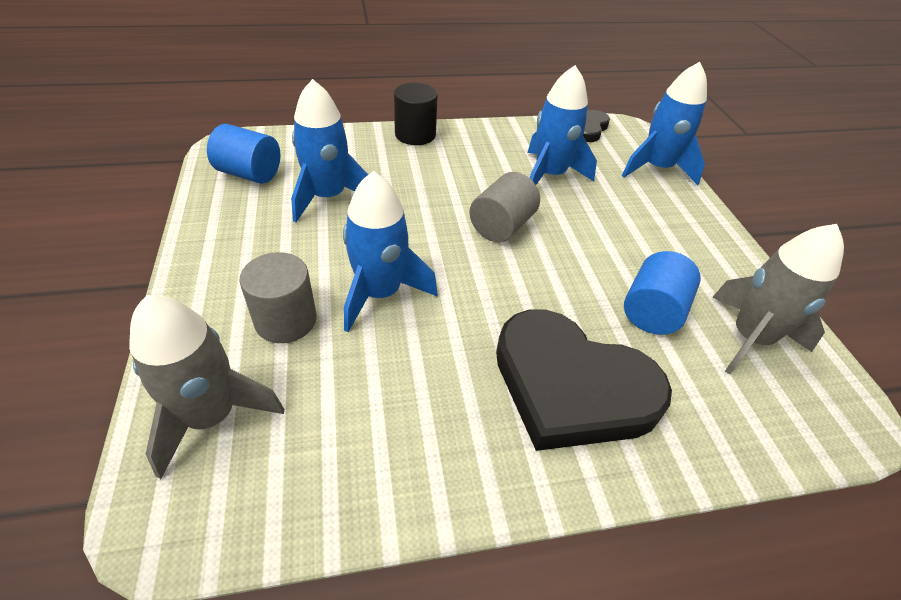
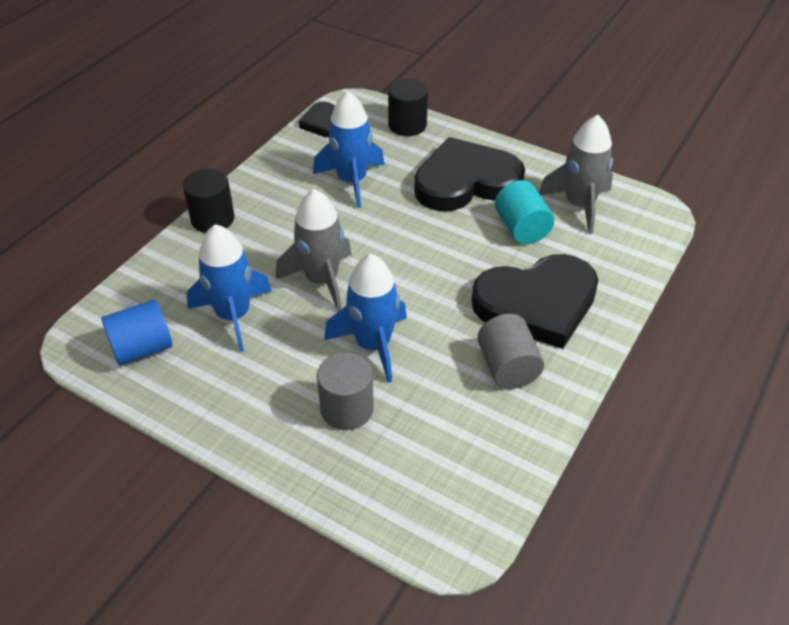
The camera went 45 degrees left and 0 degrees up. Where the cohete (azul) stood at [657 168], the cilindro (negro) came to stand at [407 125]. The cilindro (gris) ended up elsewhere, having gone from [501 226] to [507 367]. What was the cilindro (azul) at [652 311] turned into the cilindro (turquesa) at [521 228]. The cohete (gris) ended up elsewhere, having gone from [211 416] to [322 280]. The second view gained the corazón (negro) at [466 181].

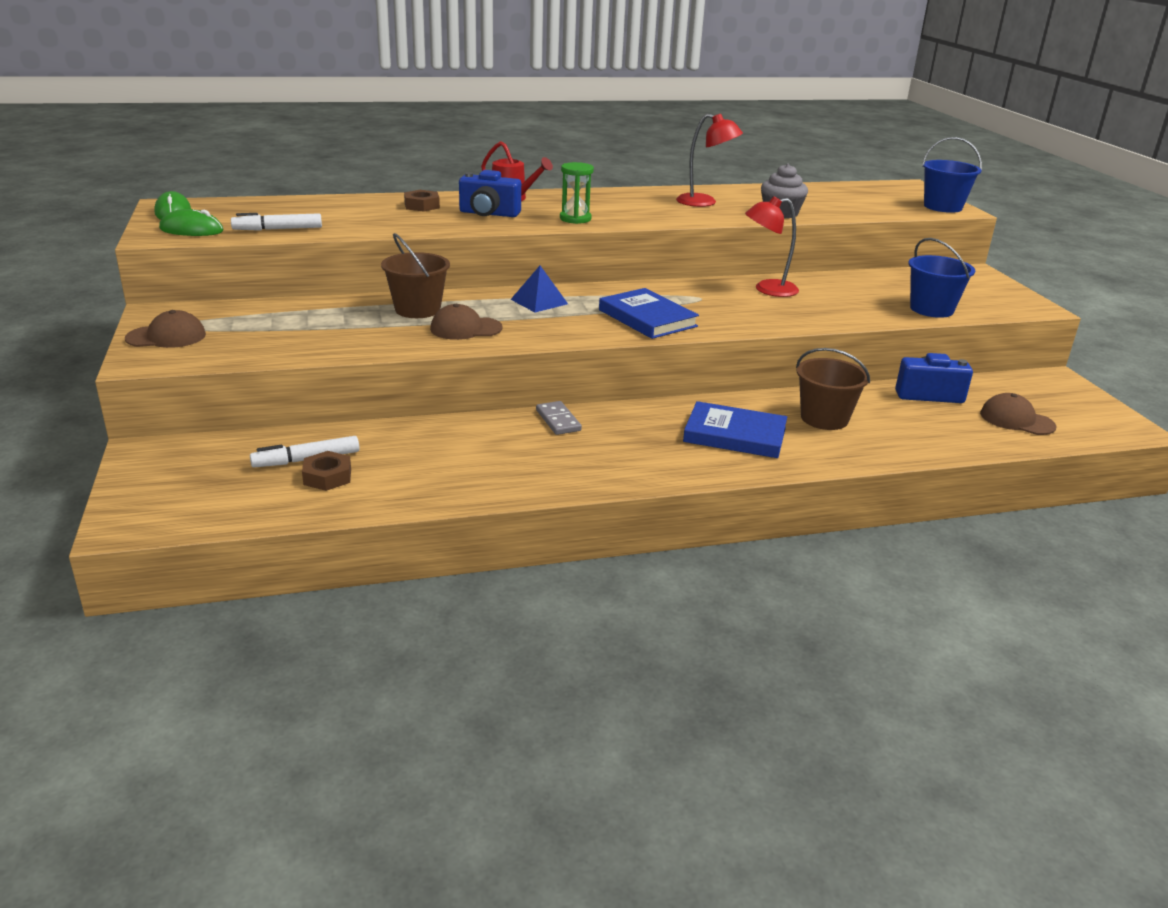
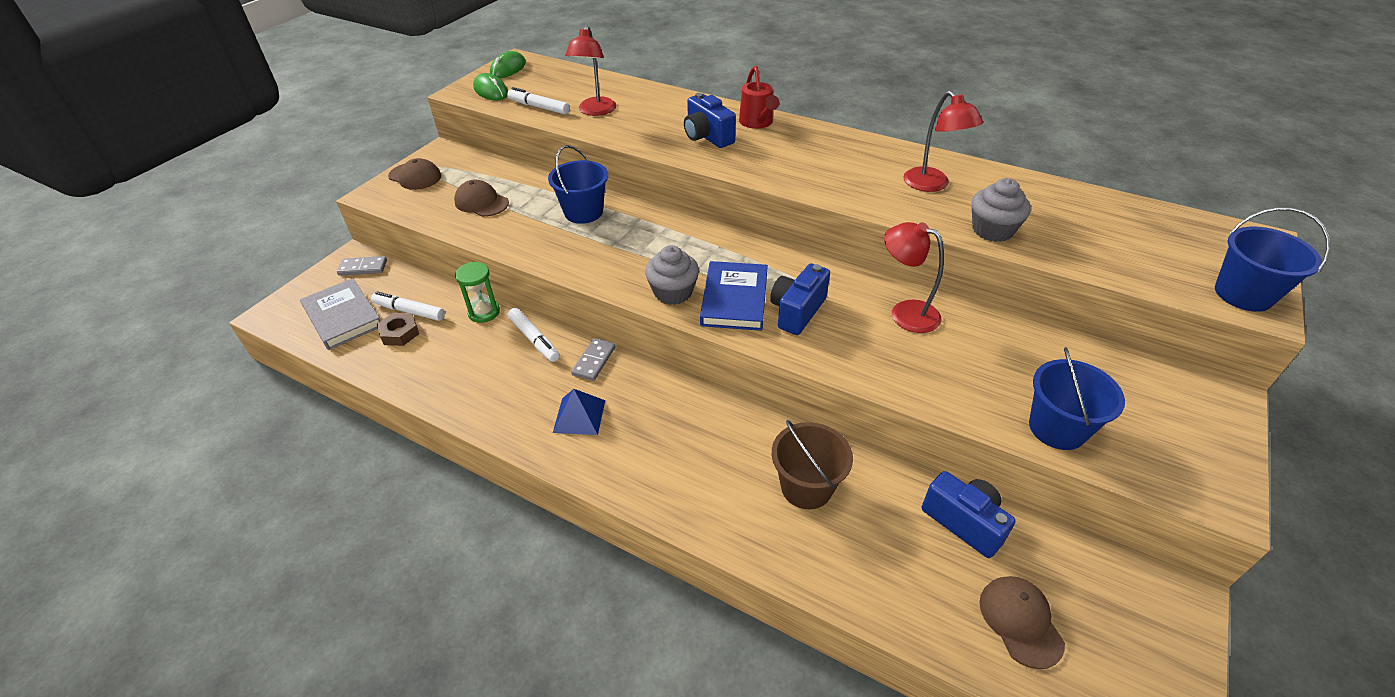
The camera went 45 degrees right and 15 degrees up. The reloj de arena (verde) ended up elsewhere, having gone from [575 219] to [484 312]. The second view lost the tuerca (marrón) at [422 206]. What was the balde (marrón) at [417 309] turned into the balde (azul) at [583 212]. The pirámide (azul) ended up elsewhere, having gone from [539 301] to [579 416]. The gorra (marrón) ended up elsewhere, having gone from [465 328] to [481 202]. The second view lost the libro (azul) at [735 435]. The second view gained the lámpara (rojo) at [595 111]. The second view gained the magdalena (gris) at [673 292]. The second view gained the ficha de dominó (gris) at [363 268]. The second view gained the cámara (azul) at [797 311]. The second view gained the libro (gris) at [343 317]. The second view gained the rotulador (blanco) at [534 339].

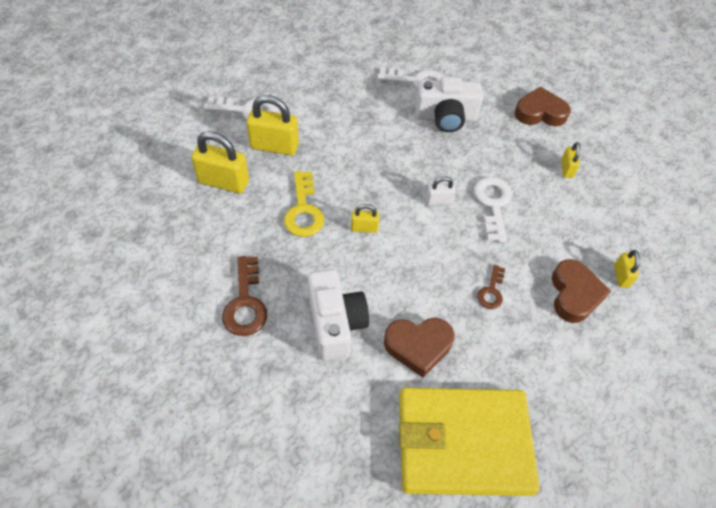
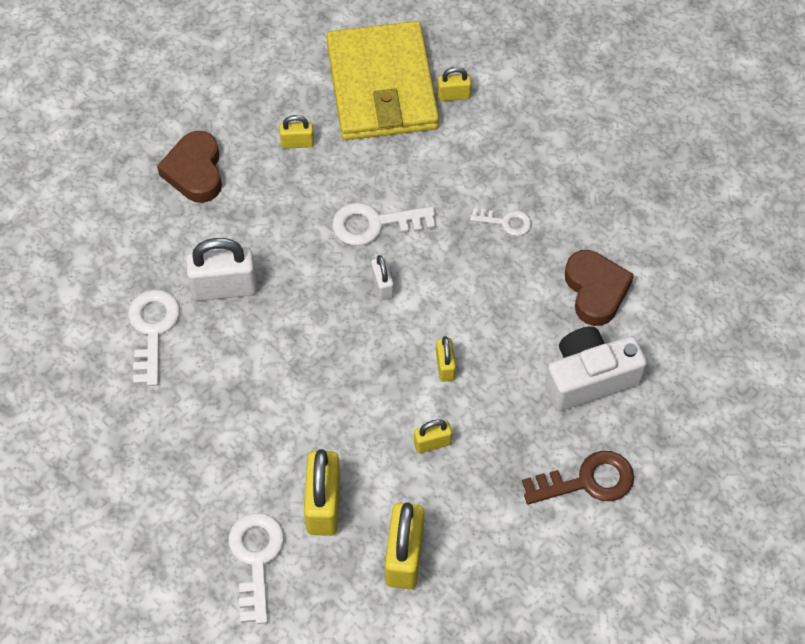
The camera went 95 degrees left and 5 degrees up. Where the cámara (blanco) stood at [445 117], the candado (blanco) came to stand at [224 287]. Where the llave (amarillo) stood at [303 210], the candado (amarillo) came to stand at [432 443]. The second view lost the corazón (marrón) at [574 294]. What was the llave (marrón) at [491 291] turned into the llave (blanco) at [506 222]. The cartera (amarillo) ended up elsewhere, having gone from [463 443] to [382 86].

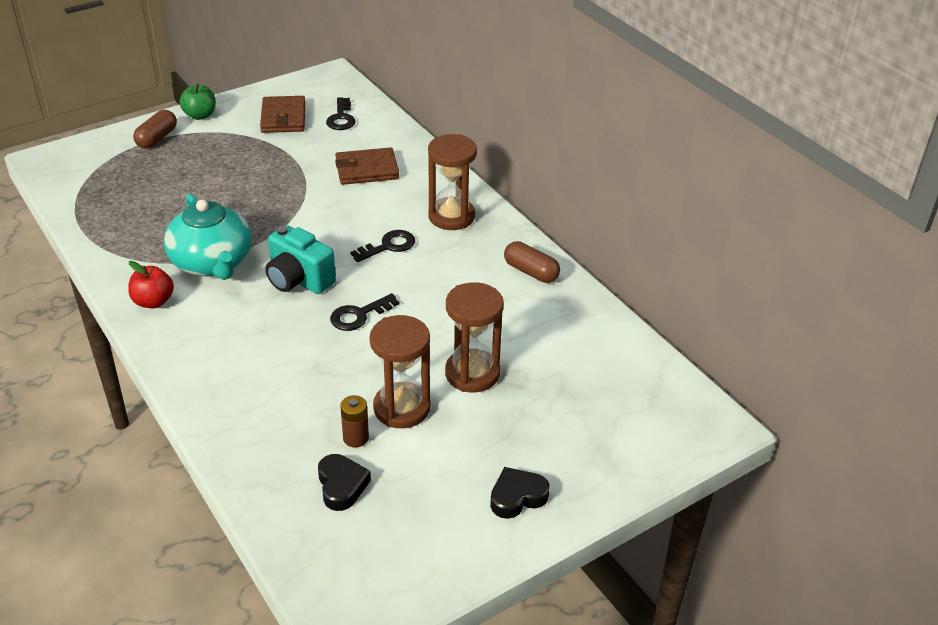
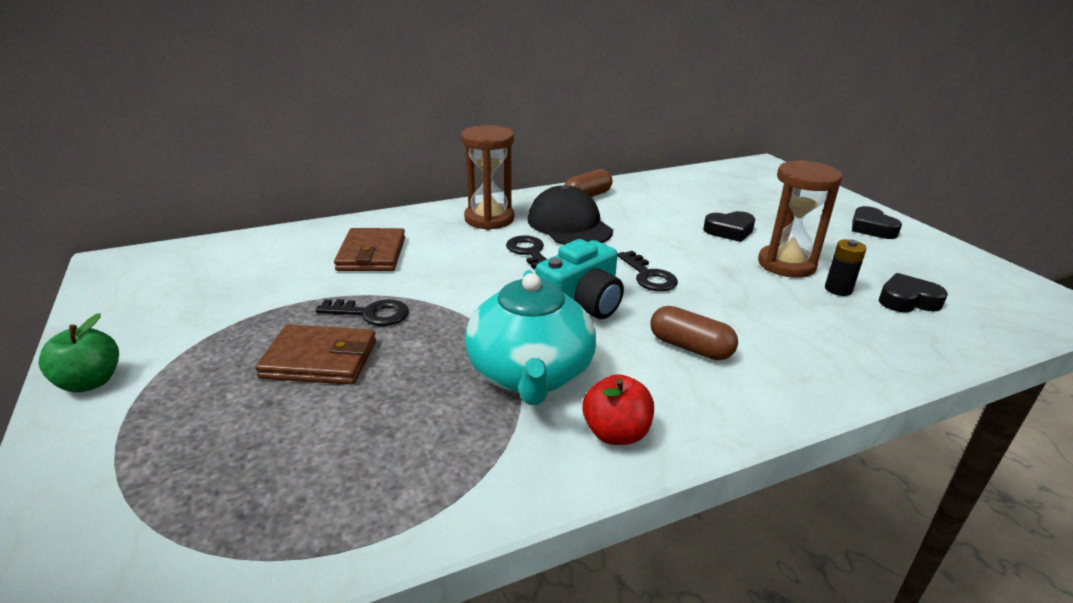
The camera went 80 degrees left and 10 degrees down. The cartera (marrón) ended up elsewhere, having gone from [283 118] to [319 360]. The llave (negro) ended up elsewhere, having gone from [341 118] to [371 314]. The cápsula (marrón) ended up elsewhere, having gone from [157 138] to [690 347]. The tetera (turquesa) at [212 263] ended up facing another way, 105 degrees clockwise from before. Where the reloj de arena (marrón) stood at [472 373], the corazón (negro) came to stand at [729 231]. What was the pila (marrón) at [356 438] turned into the pila (negro) at [838 289]. The second view gained the gorra (negro) at [569 225].

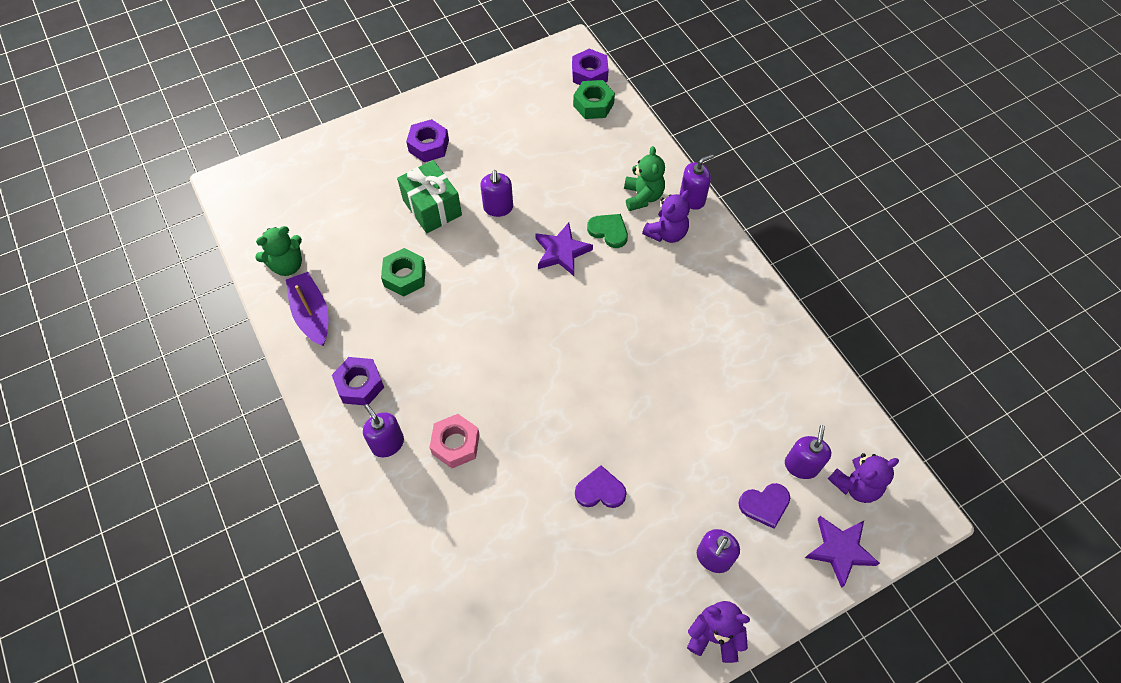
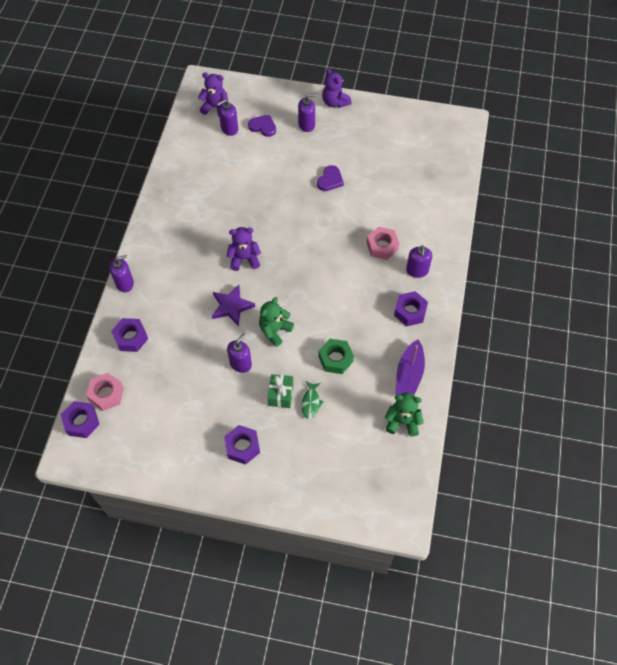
The camera went 140 degrees left and 0 degrees up. What was the tuerca (verde) at [593 105] turned into the tuerca (rosa) at [106 394]. The osito (verde) ended up elsewhere, having gone from [642 196] to [275 330]. The dispensador de jabón (morado) at [692 199] ended up facing another way, 150 degrees clockwise from before. The size of the regalo (verde) at [432 208] changed by a factor of 0.66. The osito (morado) ended up elsewhere, having gone from [666 233] to [244 259]. The second view lost the corazón (verde) at [608 231]. The corazón (morado) at [600 490] ended up facing another way, 105 degrees counterclockwise from before. The second view lost the estrella (morado) at [840 550]. The second view gained the tuerca (morado) at [131 337]. The second view gained the pez (verde) at [311 402].

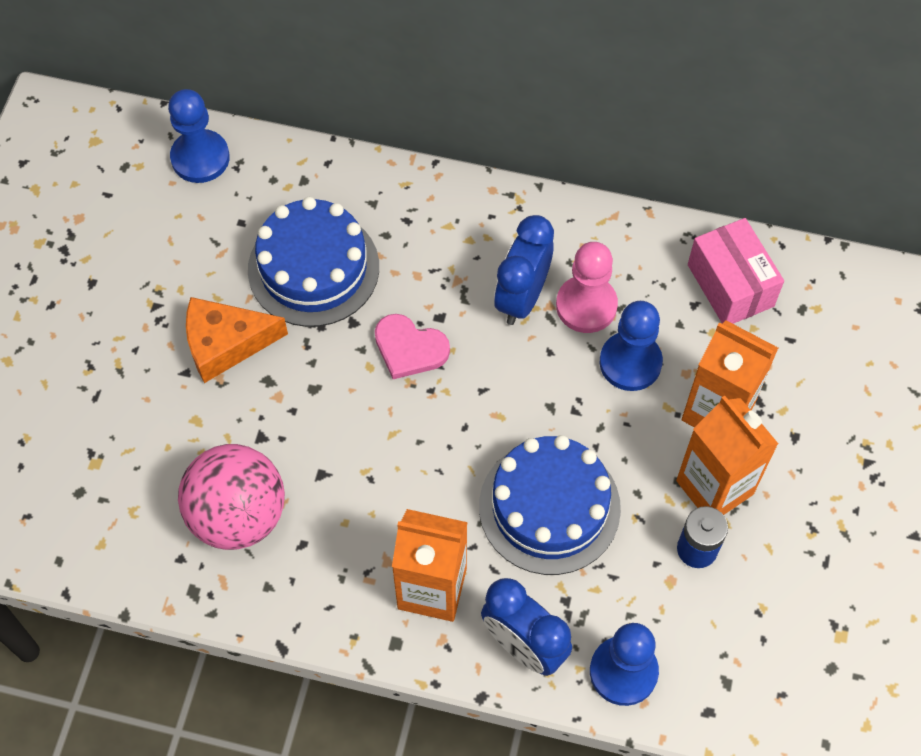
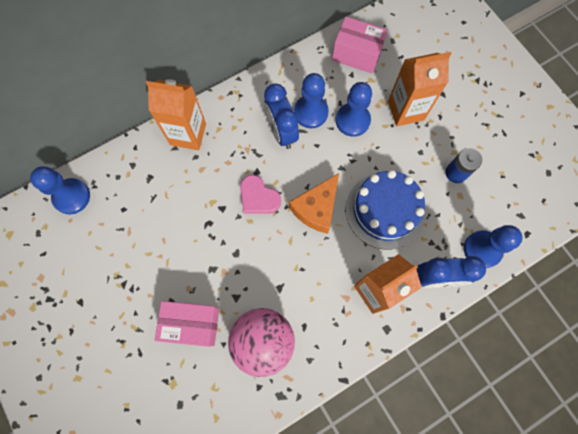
The camera went 45 degrees left and 10 degrees up. The second view lost the tarta (azul) at [313 268]. What was the peón (rosa) at [586 305] turned into the peón (azul) at [311 112]. The queso (naranja) ended up elsewhere, having gone from [226 344] to [316 208]. The corazón (rosa) at [409 348] ended up facing another way, 60 degrees clockwise from before. The cartón de leche (naranja) ended up elsewhere, having gone from [714 487] to [188 134]. The second view gained the caja (rosa) at [192 324].

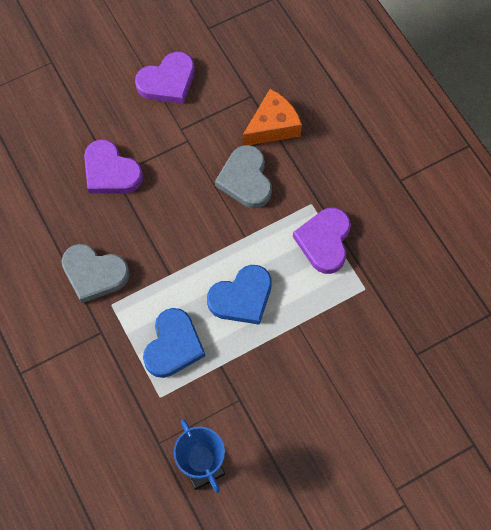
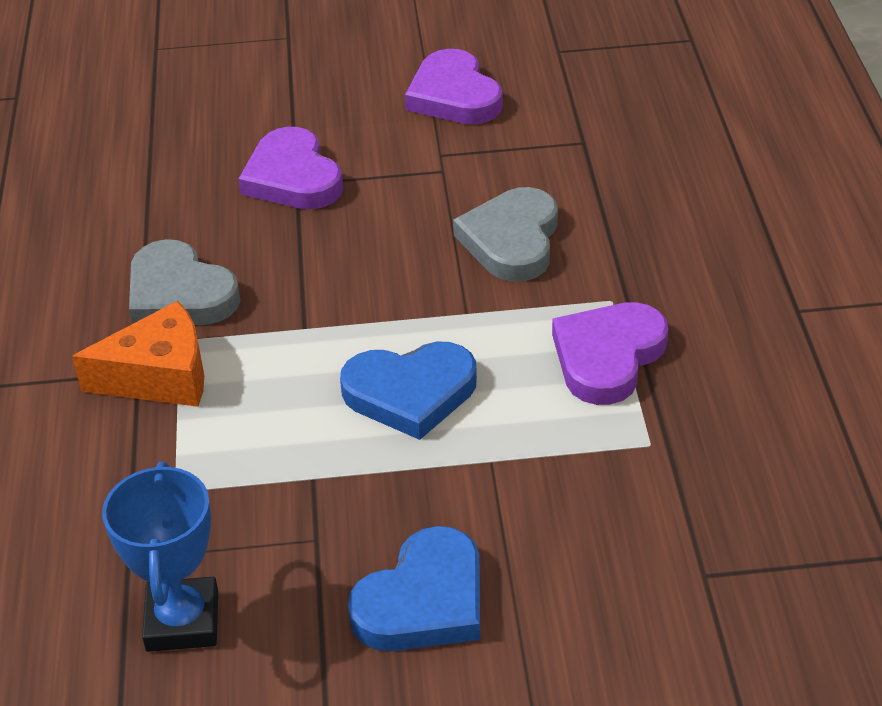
The camera went 25 degrees right and 25 degrees down. The corazón (morado) at [168 81] ended up facing another way, 75 degrees clockwise from before. The queso (naranja) ended up elsewhere, having gone from [273 126] to [160 376]. The corazón (azul) ended up elsewhere, having gone from [173 345] to [423 601].

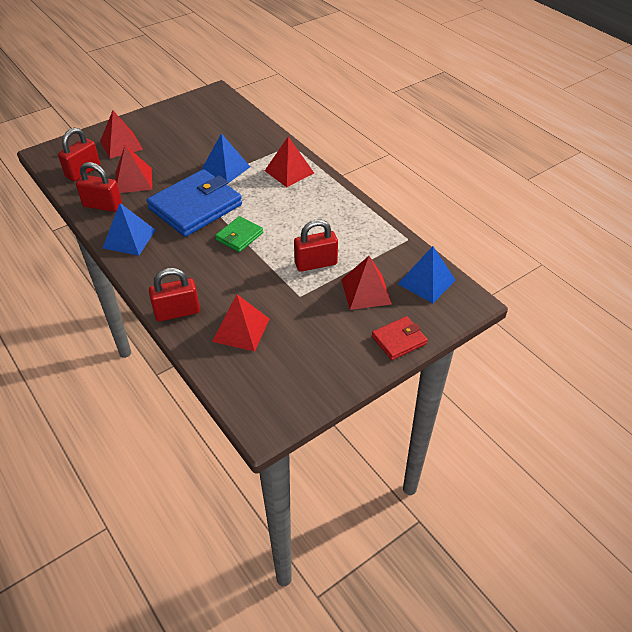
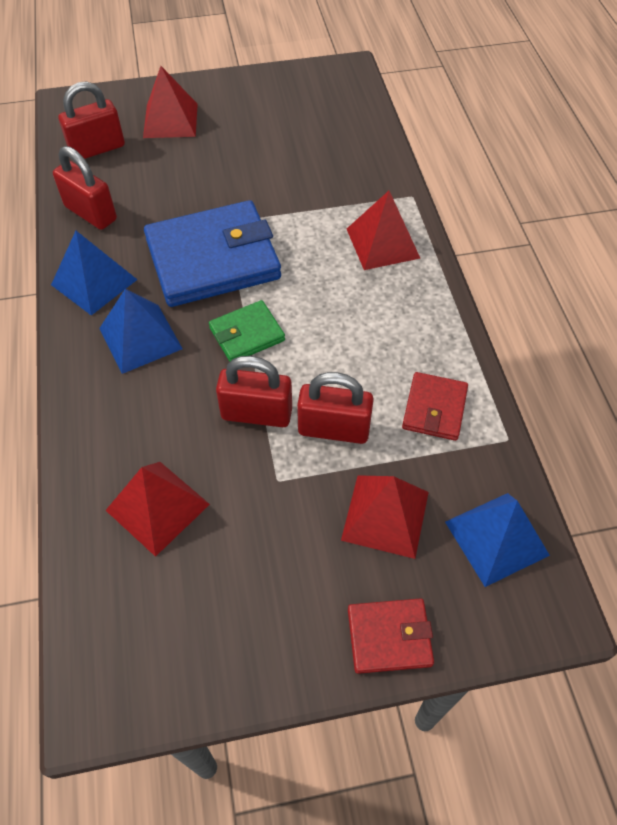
The camera went 25 degrees right and 10 degrees up. The pirámide (azul) ended up elsewhere, having gone from [225 168] to [140 338]. The second view lost the pirámide (rojo) at [133 180]. The candado (rojo) ended up elsewhere, having gone from [177 312] to [256 413]. The second view gained the cartera (rojo) at [434 409].

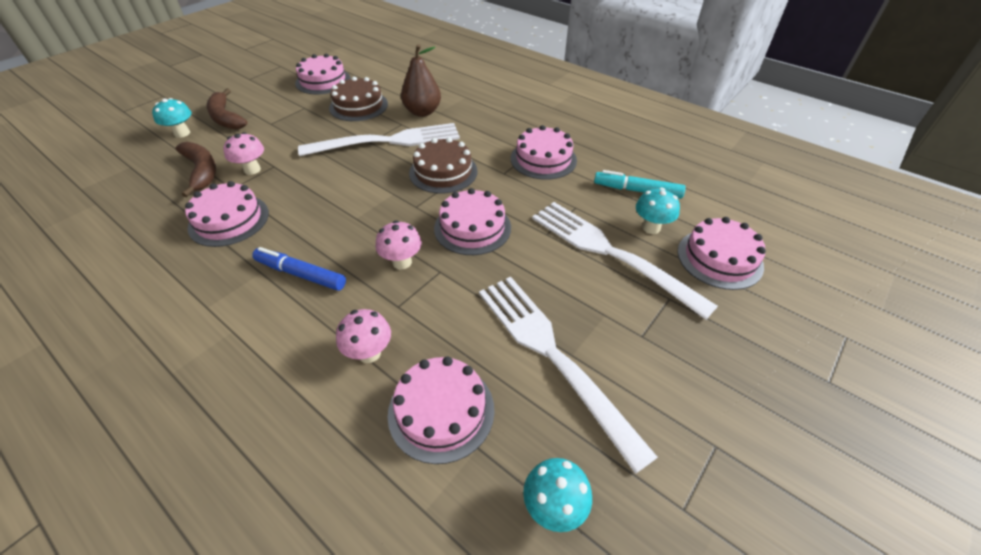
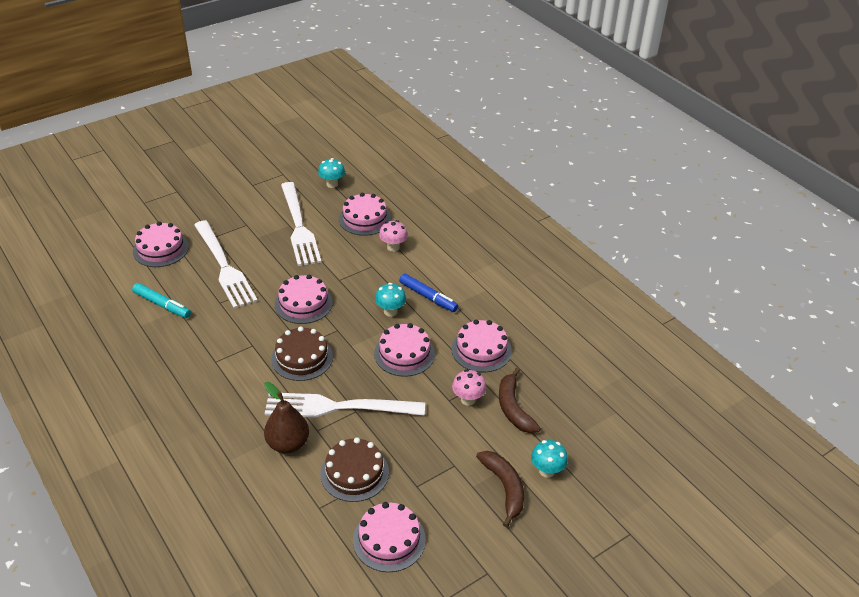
The camera went 165 degrees left and 5 degrees down. The tarta (rosa) ended up elsewhere, having gone from [543 159] to [404 354]. The seta (turquesa) ended up elsewhere, having gone from [651 227] to [390 311]. The second view lost the seta (rosa) at [402 262].

